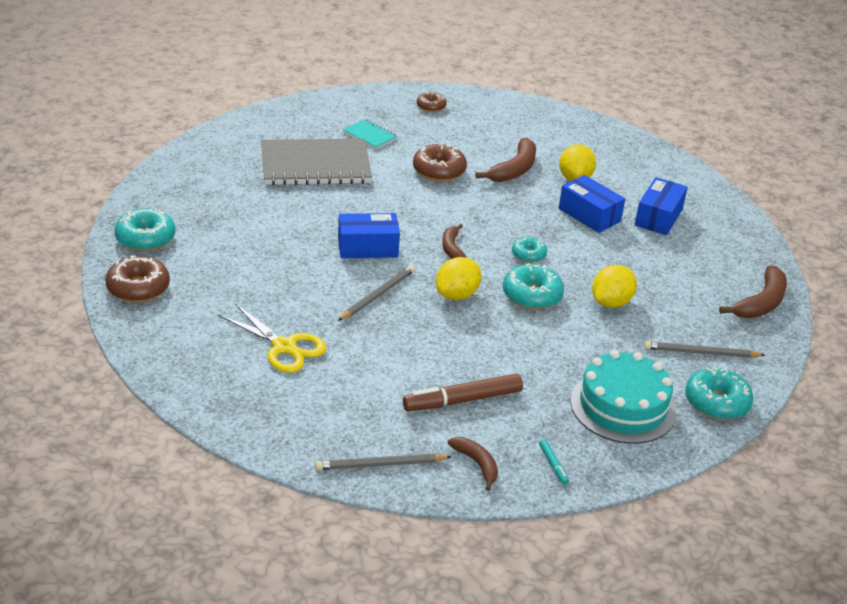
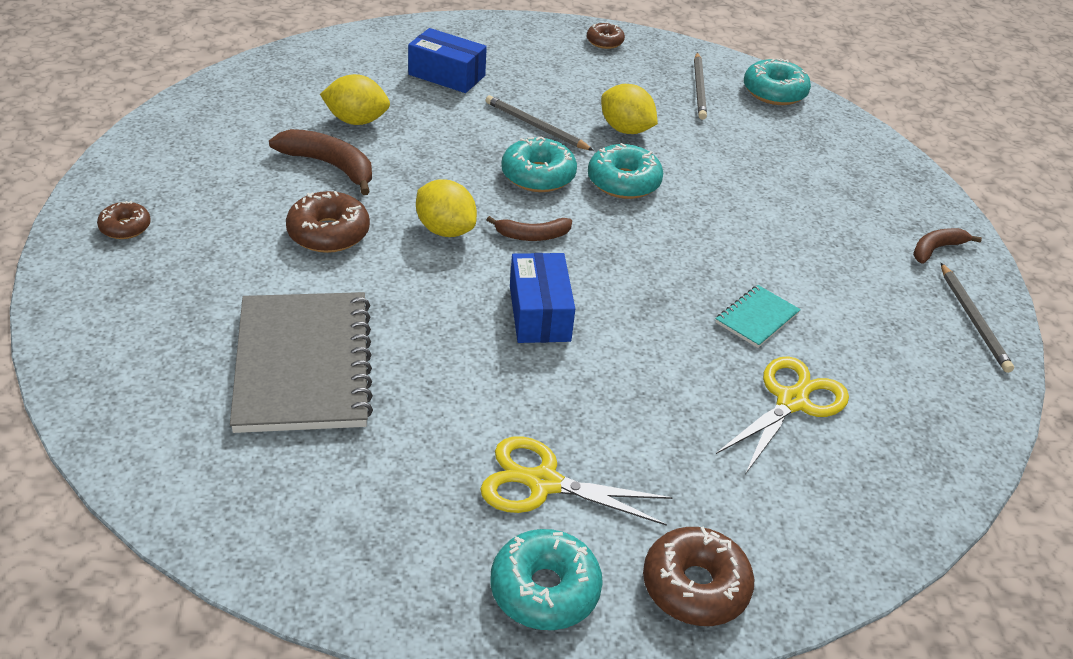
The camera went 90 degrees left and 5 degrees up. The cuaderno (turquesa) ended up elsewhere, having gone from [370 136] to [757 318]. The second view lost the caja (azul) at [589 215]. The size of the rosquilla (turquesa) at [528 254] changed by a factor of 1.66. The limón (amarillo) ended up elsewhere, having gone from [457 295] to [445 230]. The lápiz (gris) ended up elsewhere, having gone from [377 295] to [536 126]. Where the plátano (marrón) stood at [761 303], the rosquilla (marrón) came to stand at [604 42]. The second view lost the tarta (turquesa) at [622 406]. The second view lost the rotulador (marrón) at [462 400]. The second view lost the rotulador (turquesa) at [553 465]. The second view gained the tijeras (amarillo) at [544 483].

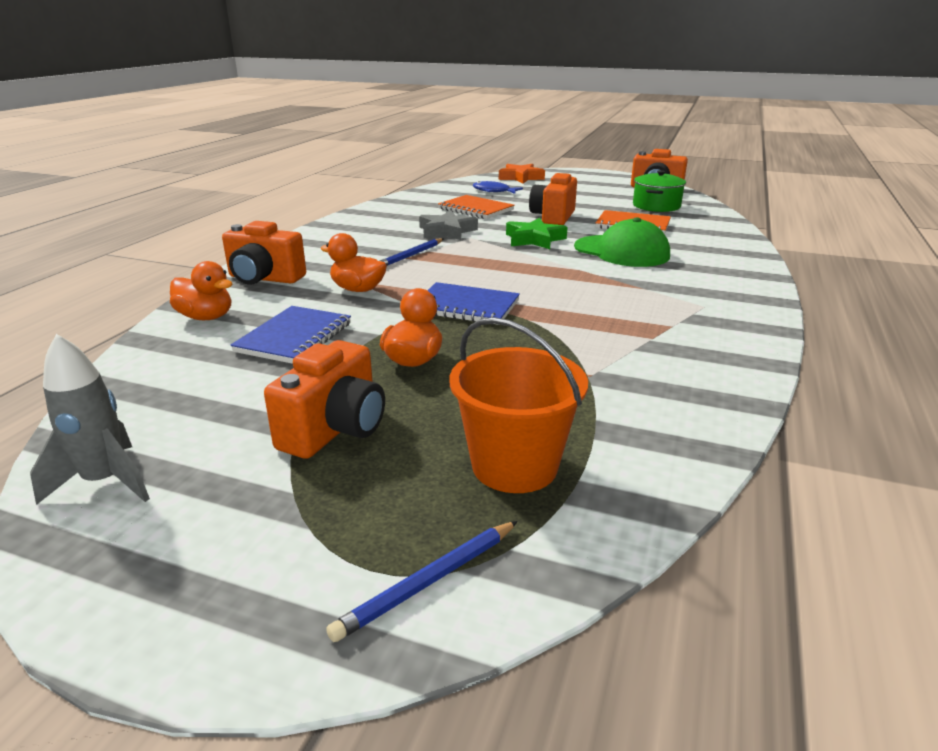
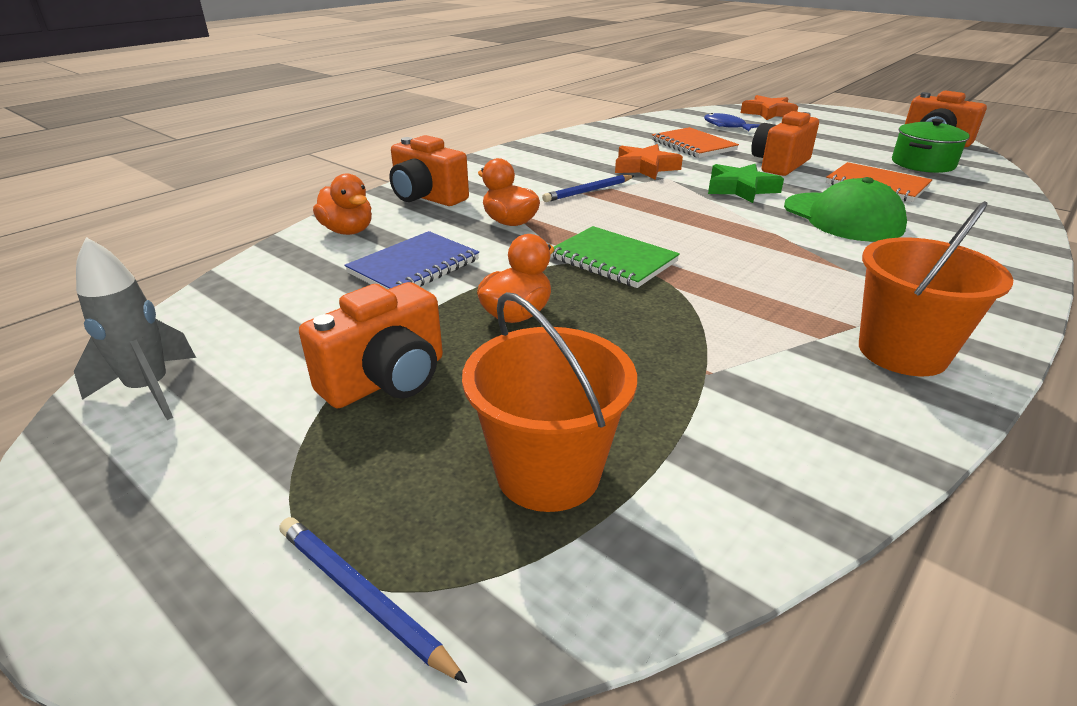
The camera went 20 degrees right and 5 degrees up. What was the estrella (gris) at [446 231] turned into the estrella (naranja) at [645 167]. What was the cuaderno (azul) at [466 307] turned into the cuaderno (verde) at [612 260]. The lápiz (azul) at [428 582] ended up facing another way, 60 degrees clockwise from before. The second view gained the balde (naranja) at [902 352].

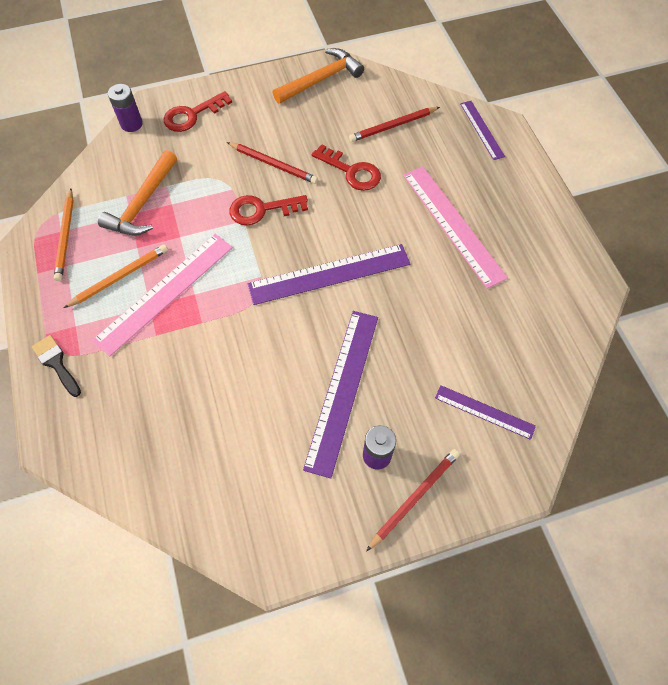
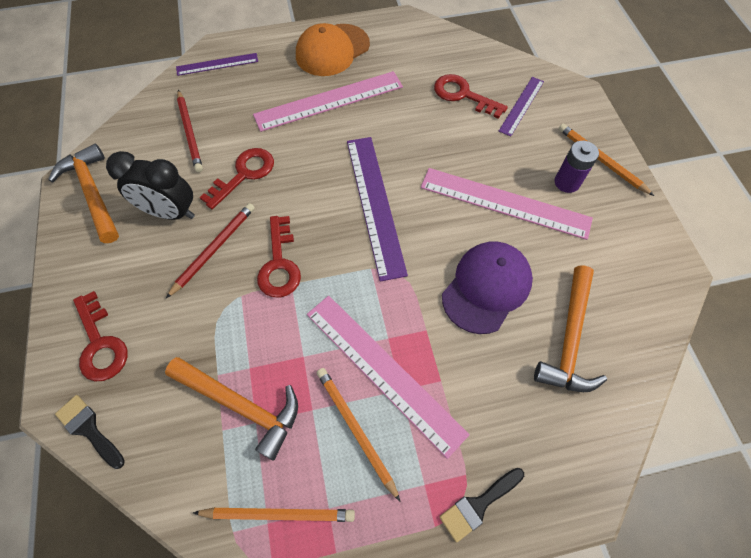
The camera went 85 degrees left and 0 degrees up. Where the pila (morado) stood at [131 124], the pincel (negro) came to stand at [89 429]. What was the regla (morado) at [342 389] turned into the regla (rosa) at [504 203]. What was the lápiz (rojo) at [414 497] turned into the lápiz (naranja) at [601 160]. The second view gained the gorra (naranja) at [332 50]. The second view gained the llave (rojo) at [463 95]. The second view gained the despertador (negro) at [170 212]. The second view gained the gorra (morado) at [486 287]. The second view gained the martillo (naranja) at [569 339].

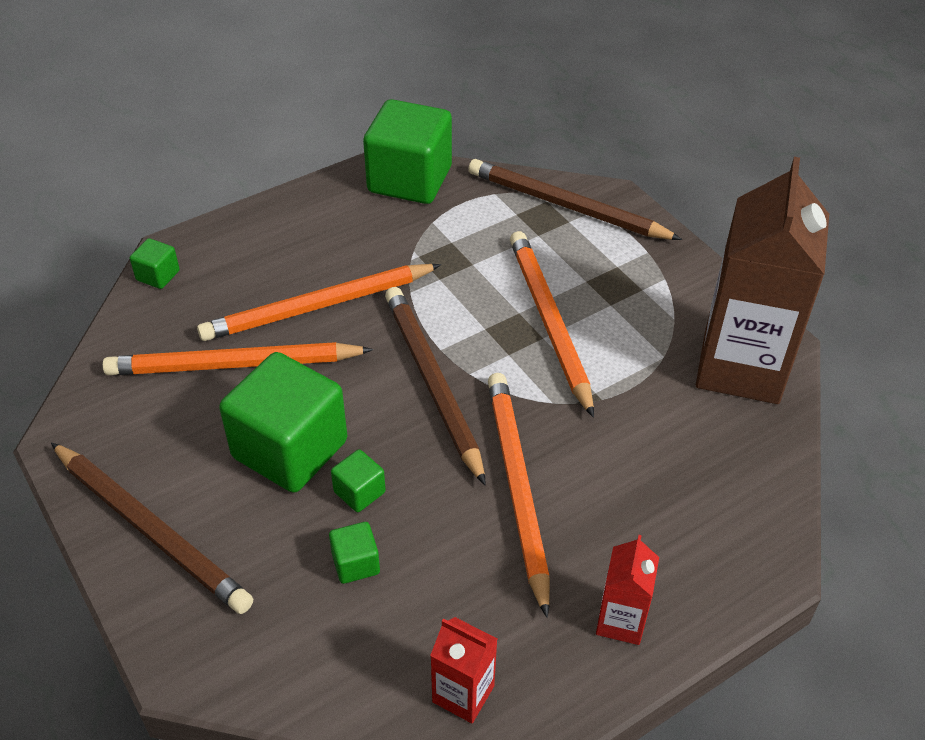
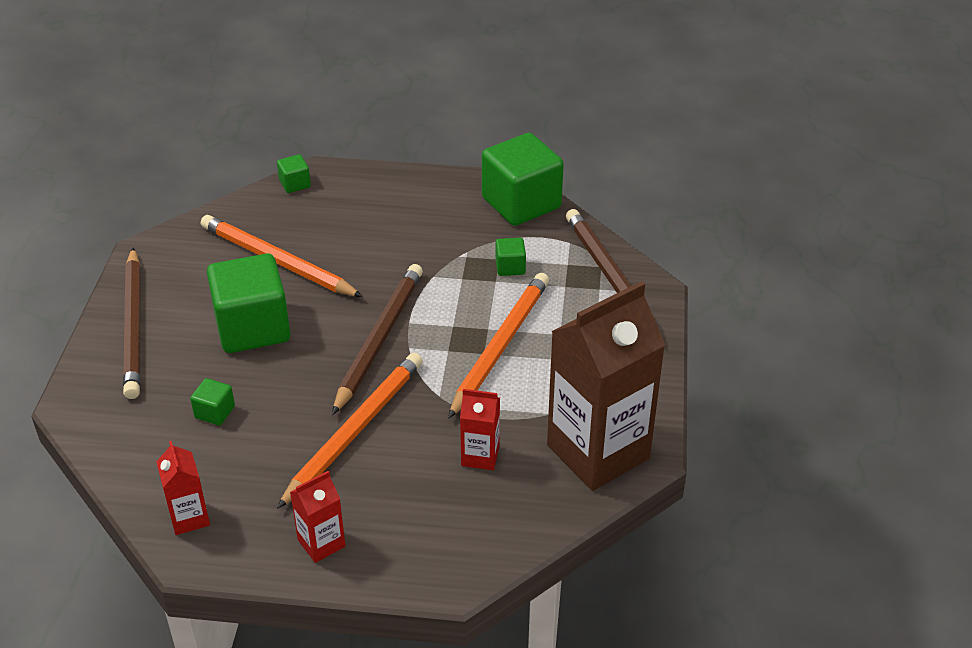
The camera went 40 degrees right and 5 degrees down. The second view lost the lápiz (naranja) at [318 306]. The cubo (verde) ended up elsewhere, having gone from [359 492] to [510 267]. The second view gained the cartón de leche (rojo) at [480 456].

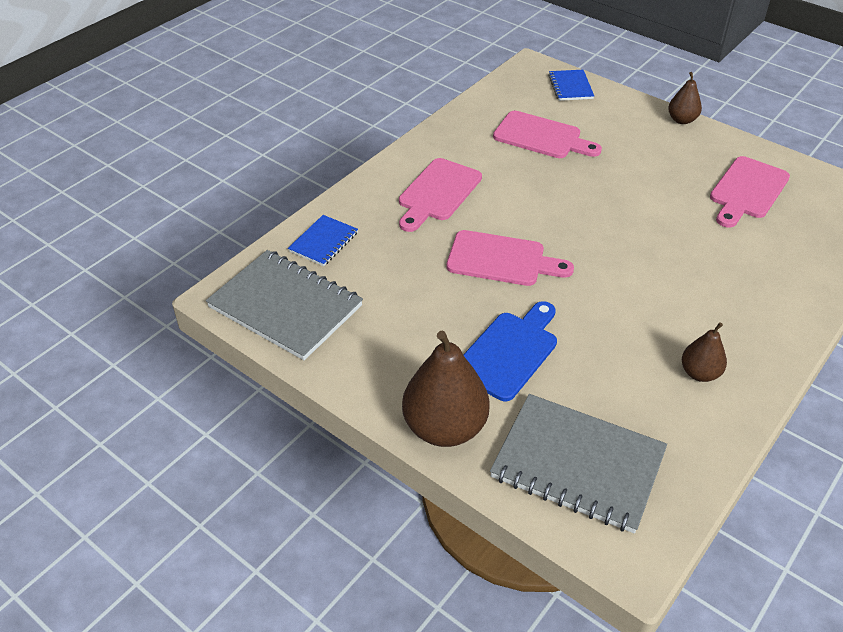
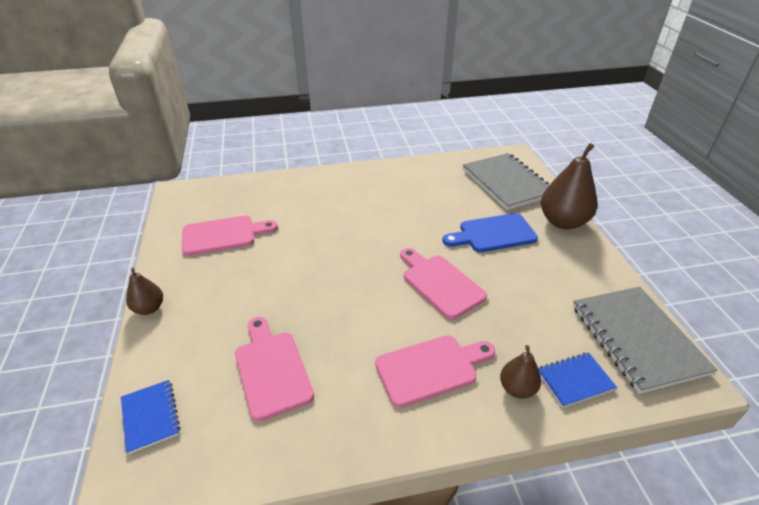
The camera went 140 degrees left and 5 degrees down. The cuaderno (azul) at [570 87] ended up facing another way, 60 degrees counterclockwise from before. The pera (marrón) ended up elsewhere, having gone from [699 373] to [517 388].

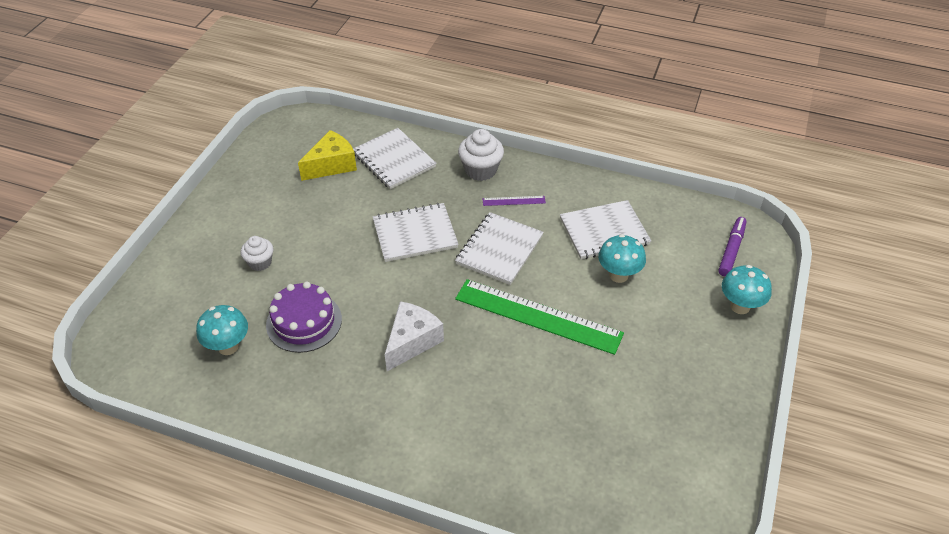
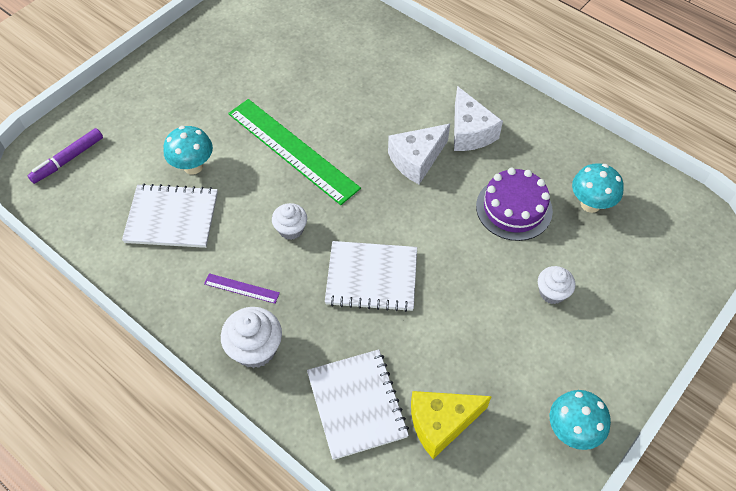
The camera went 160 degrees left and 10 degrees up. Where the cuaderno (blanco) stood at [499 250], the magdalena (blanco) came to stand at [291 229]. The seta (turquesa) ended up elsewhere, having gone from [740 306] to [572 431]. The second view gained the queso (blanco) at [470 132].

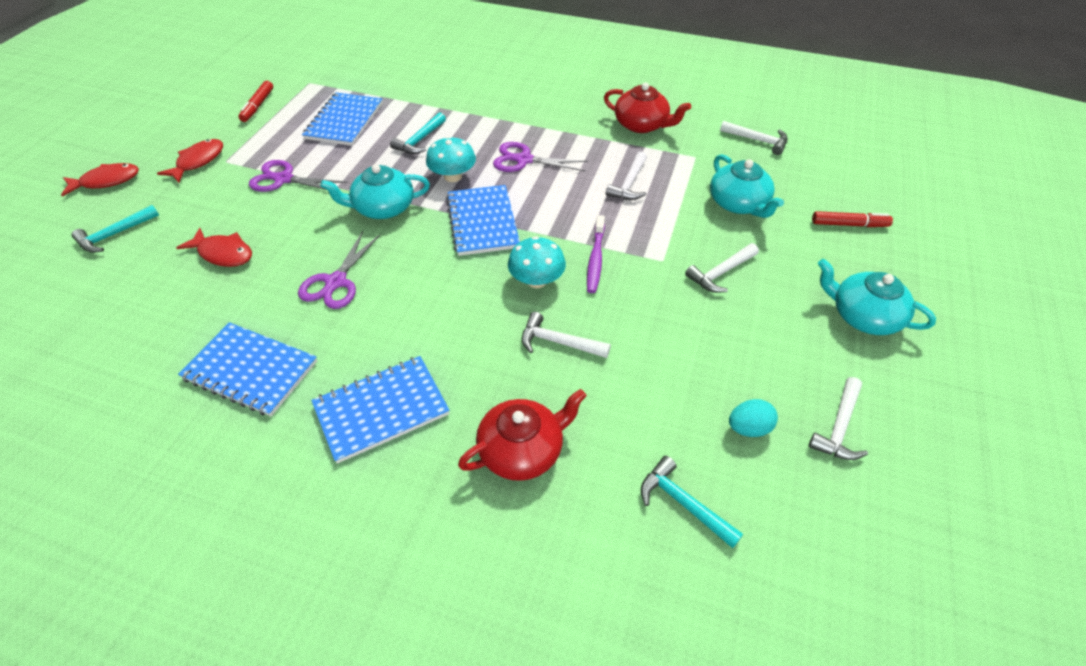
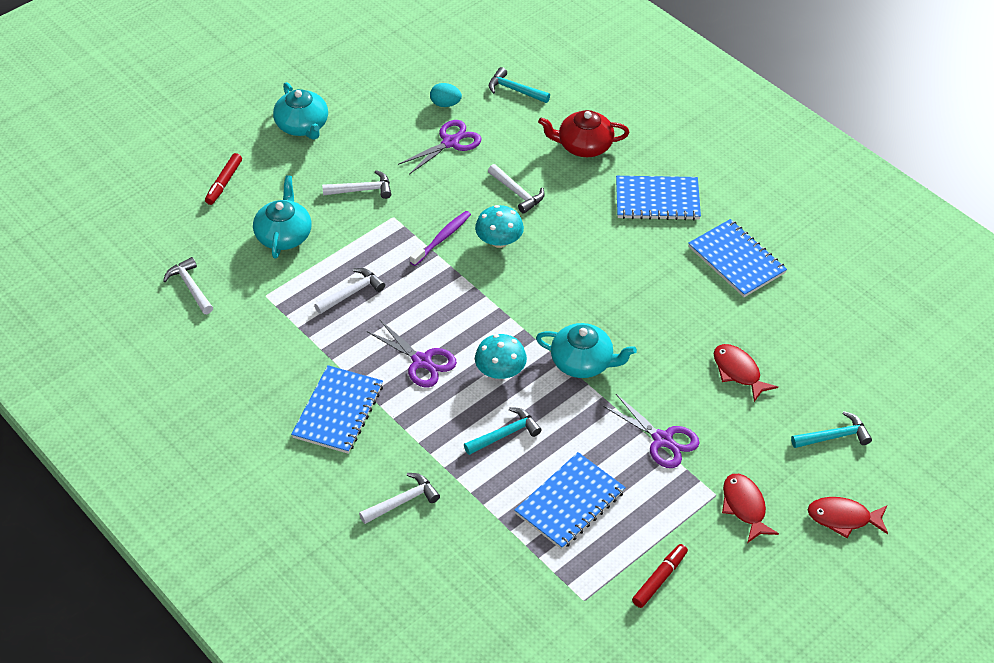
The camera went 150 degrees left and 0 degrees up. The second view lost the tetera (rojo) at [642 125]. The pez (rojo) at [198 161] ended up facing another way, 105 degrees clockwise from before. The cuaderno (azul) ended up elsewhere, having gone from [483 222] to [338 411]. The rotulador (rojo) at [849 224] ended up facing another way, 105 degrees counterclockwise from before. The tijeras (morado) ended up elsewhere, having gone from [336 282] to [450 142]. The martillo (blanco) ended up elsewhere, having gone from [839 427] to [402 501]. The martillo (turquesa) at [683 503] ended up facing another way, 135 degrees clockwise from before.

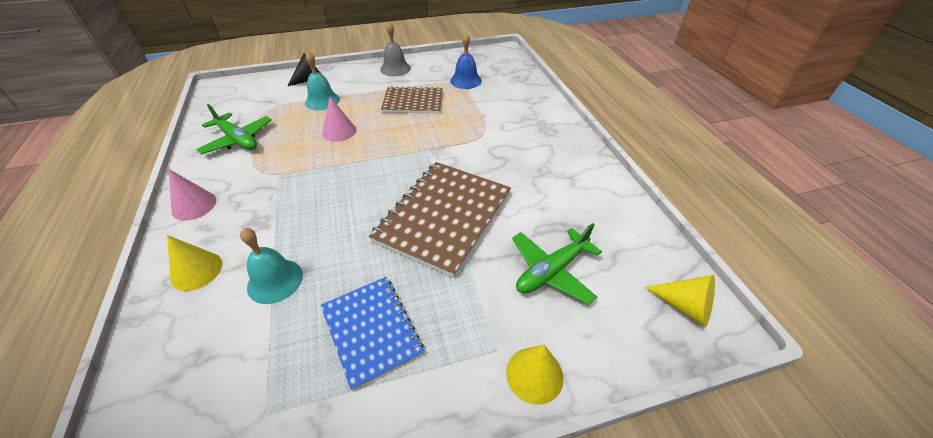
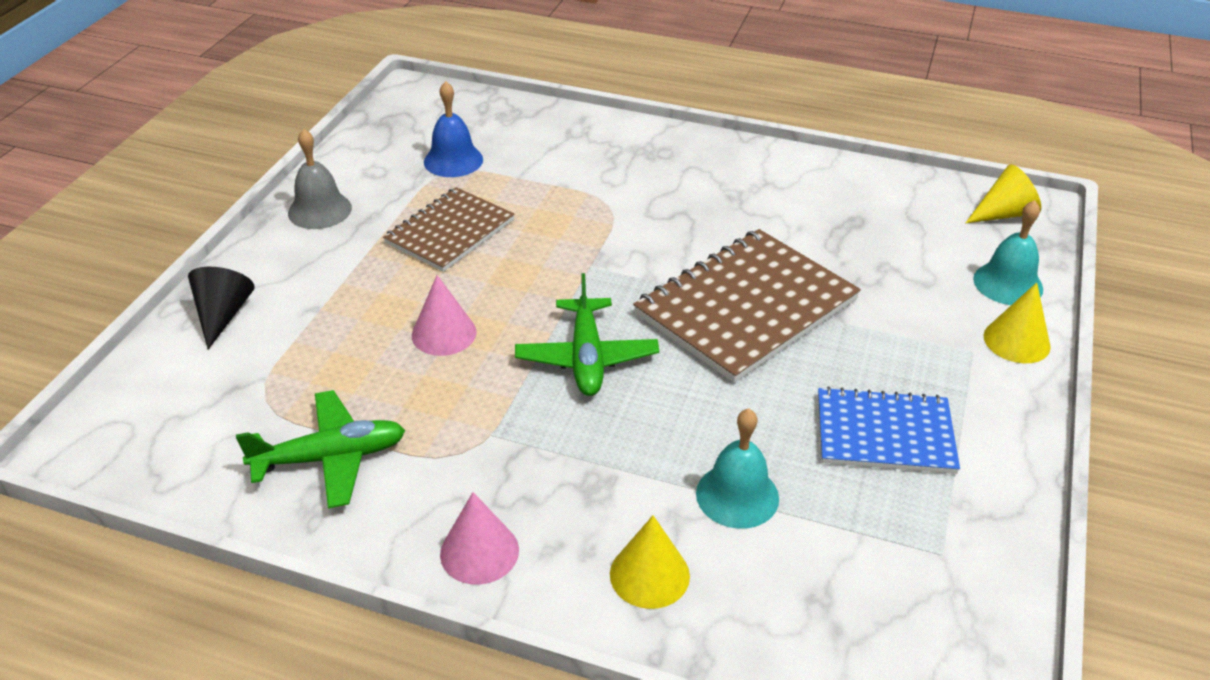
The camera went 55 degrees left and 5 degrees down. The campana (turquesa) ended up elsewhere, having gone from [322 101] to [1008 283]. The cuaderno (marrón) at [444 217] ended up facing another way, 75 degrees clockwise from before. The avión (verde) ended up elsewhere, having gone from [551 271] to [586 357].

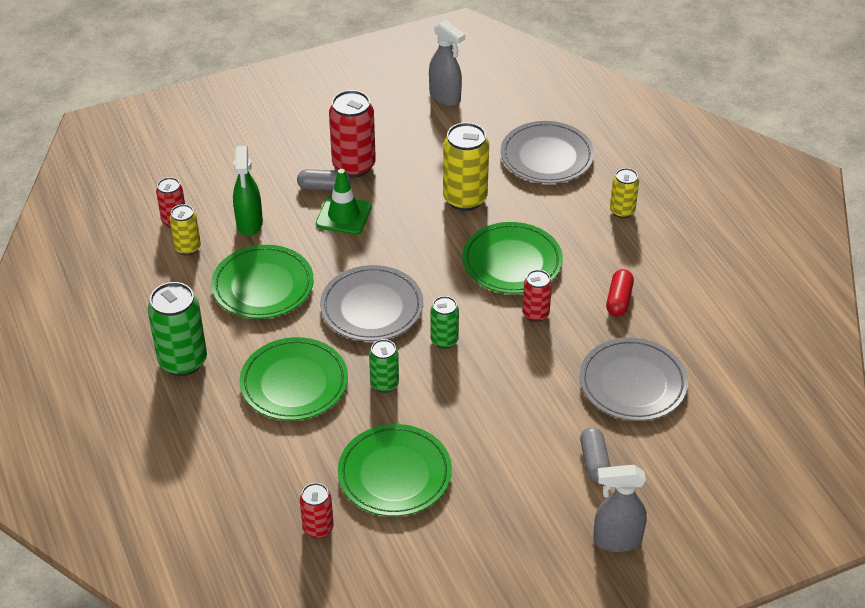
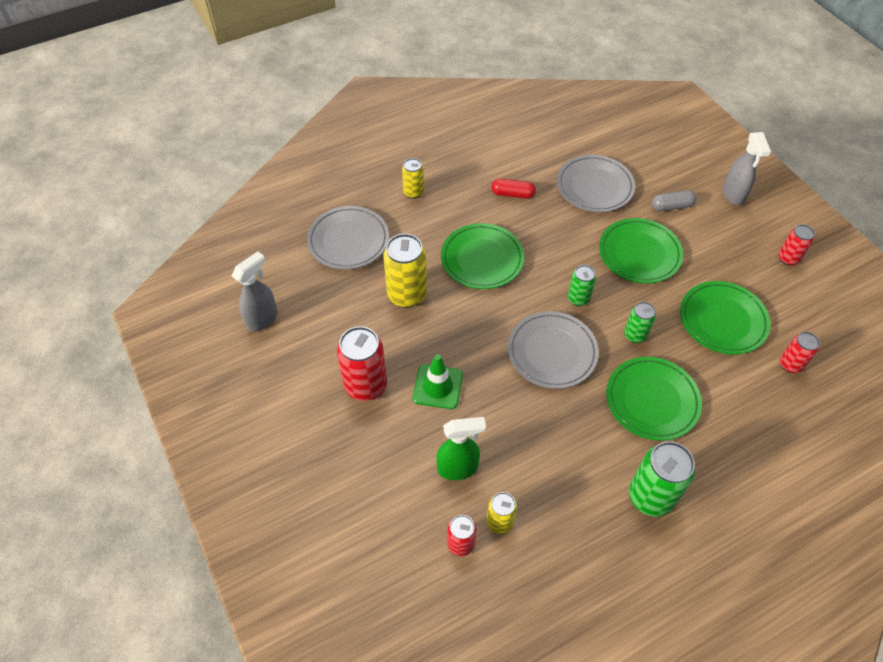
The camera went 95 degrees left and 10 degrees up. The second view lost the cápsula (gris) at [324 187]. The plato (verde) ended up elsewhere, having gone from [263 286] to [639 253]. The lata (rojo) ended up elsewhere, having gone from [535 314] to [788 258].

